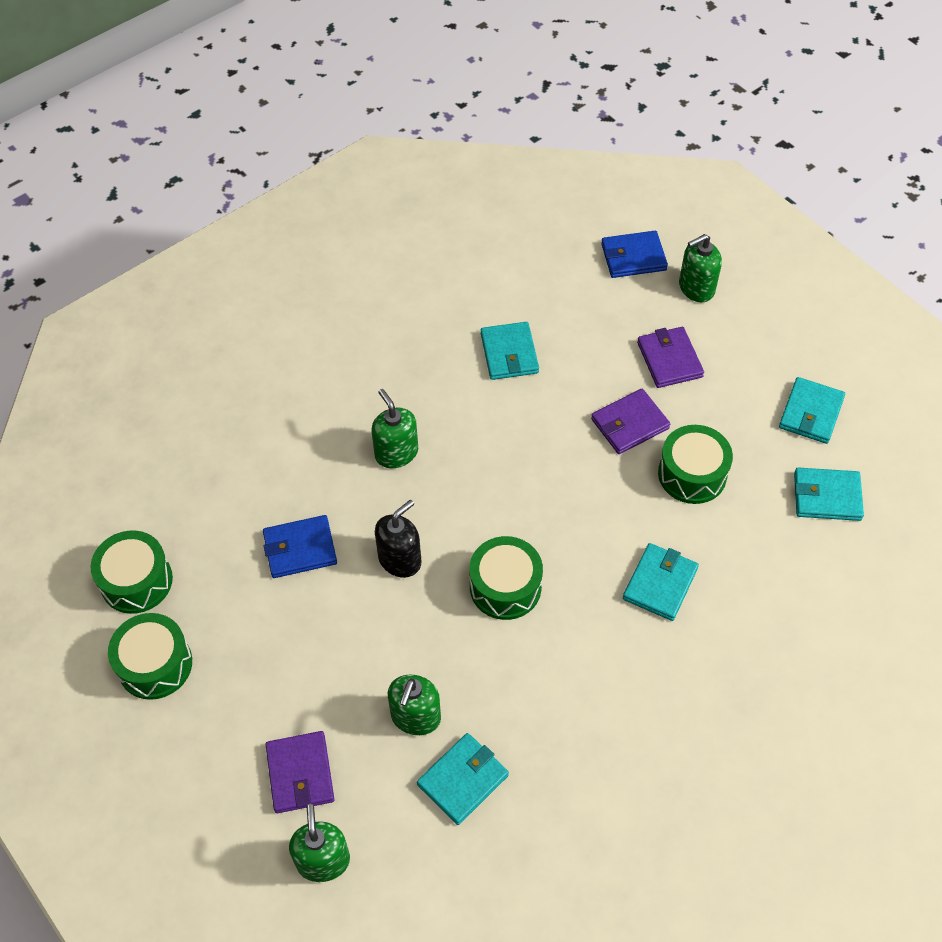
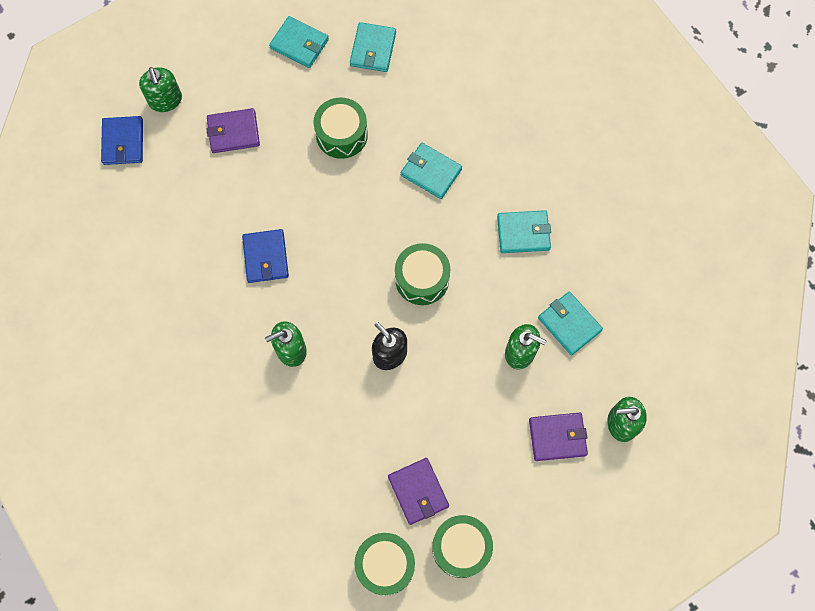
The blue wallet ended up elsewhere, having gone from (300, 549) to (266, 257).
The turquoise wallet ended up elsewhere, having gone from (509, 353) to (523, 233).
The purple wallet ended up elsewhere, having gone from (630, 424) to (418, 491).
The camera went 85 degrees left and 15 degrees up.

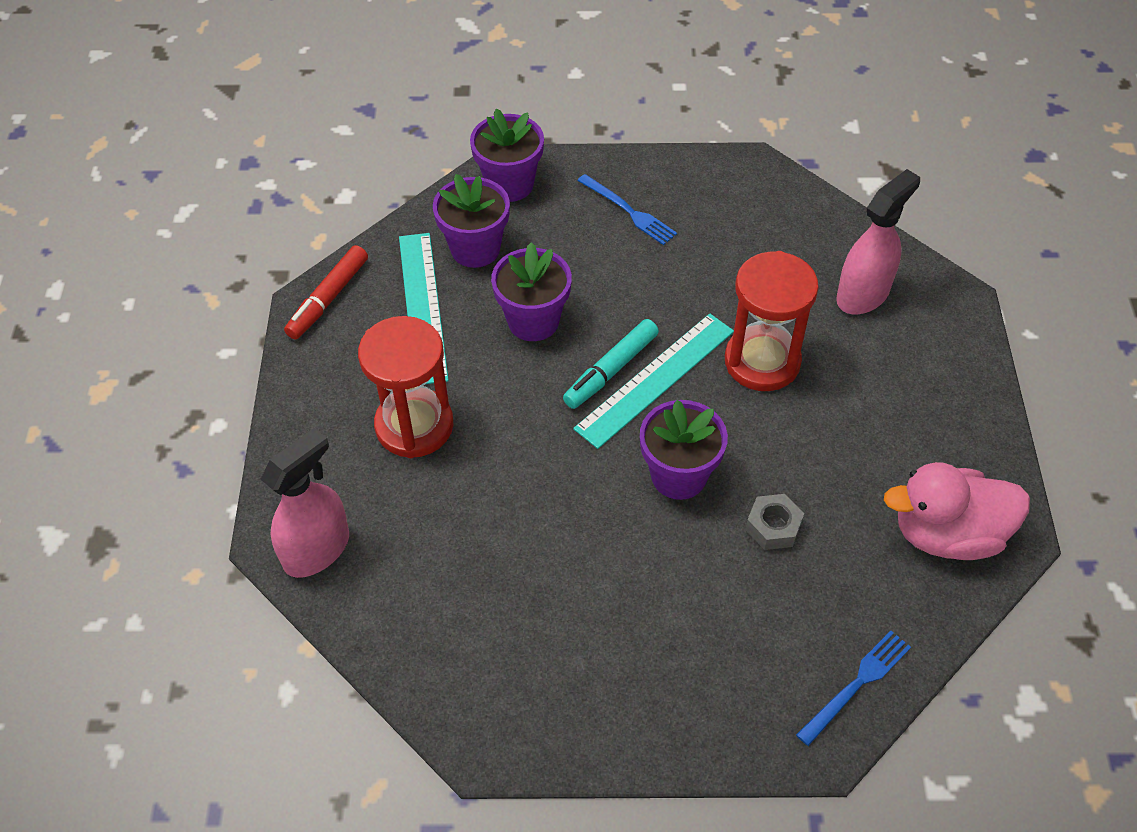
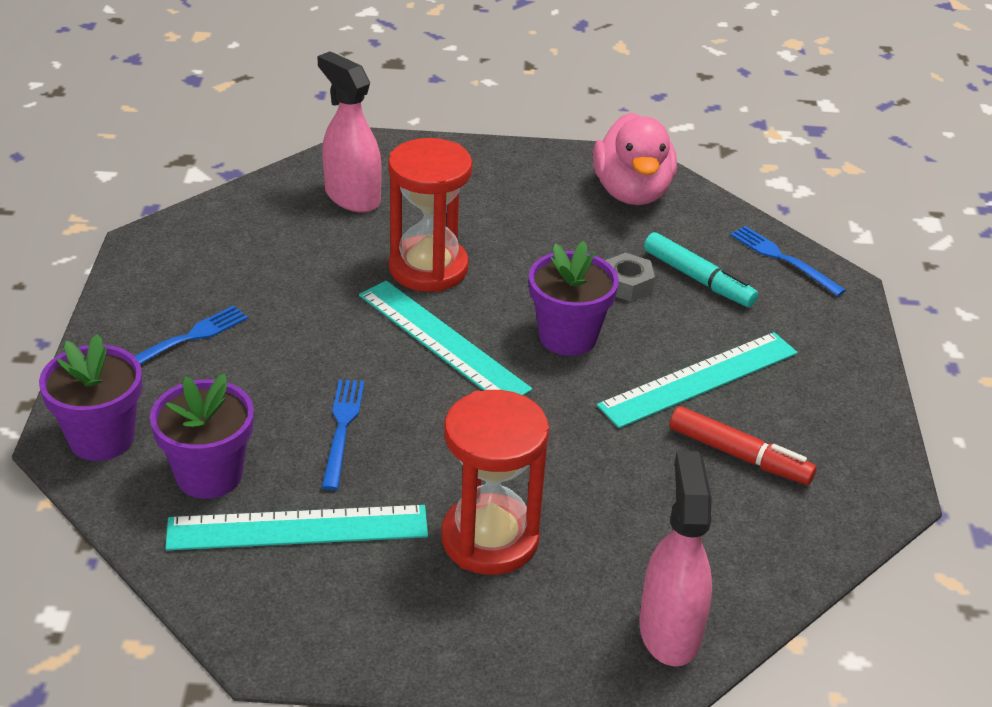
The second view gained the turquoise ruler at (699, 379).
The red marker ended up elsewhere, having gone from (328, 299) to (739, 455).
The turquoise marker ended up elsewhere, having gone from (611, 370) to (698, 279).
Where the purple flower pot stood at (533, 321), the blue fork came to stand at (342, 429).
The pink spray bottle at (317, 549) ended up facing another way, 45 degrees clockwise from before.
The camera went 90 degrees left and 15 degrees down.

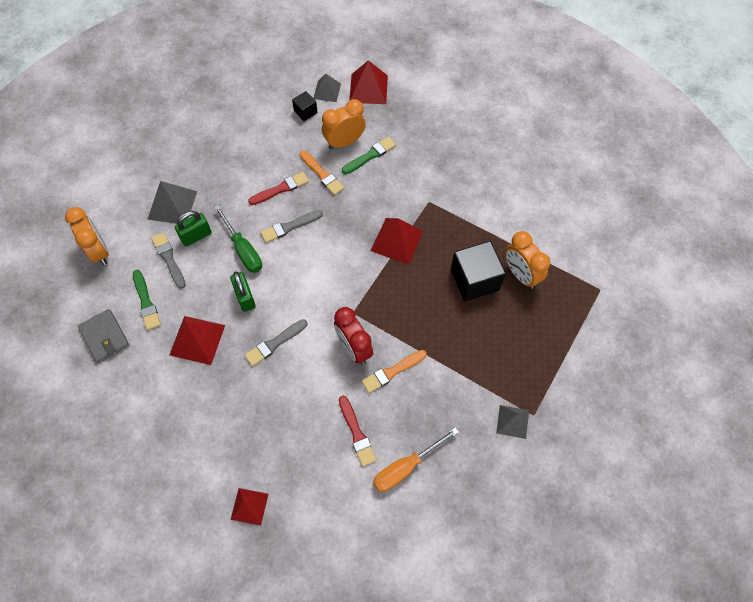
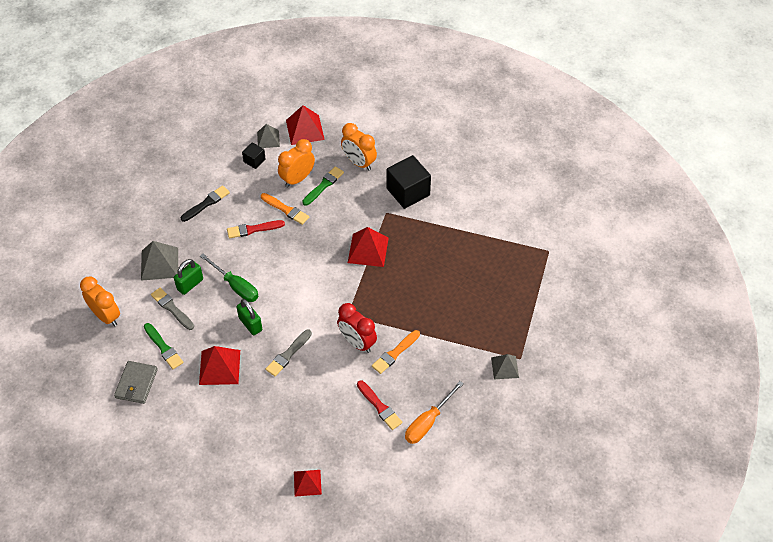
The second view lost the grey brush at (289, 227).
The second view gained the black brush at (206, 203).
The black cube ended up elsewhere, having gone from (474, 280) to (408, 192).
The orange clock ended up elsewhere, having gone from (521, 274) to (359, 162).
The grey wallet at (105, 337) ended up facing another way, 60 degrees clockwise from before.
The red brush at (281, 189) ended up facing another way, 150 degrees counterclockwise from before.
The camera went 15 degrees left and 10 degrees down.

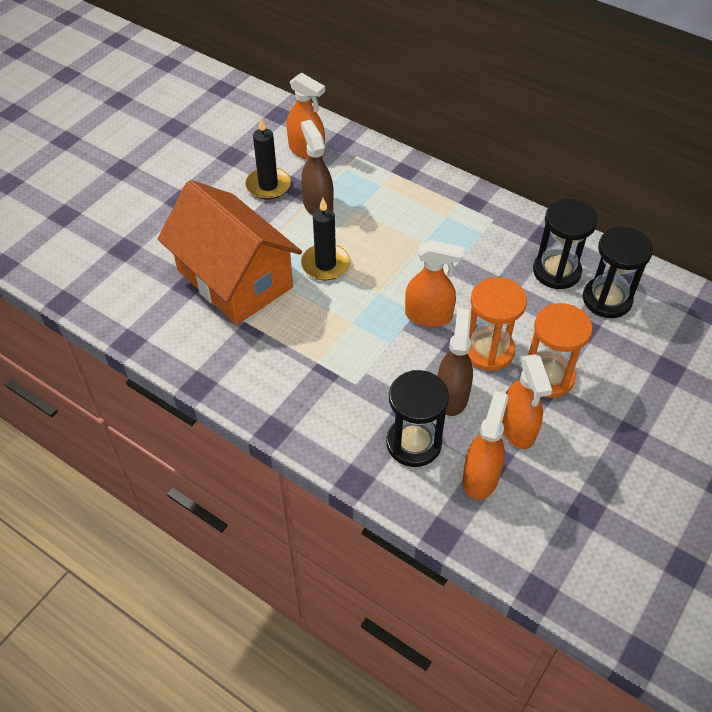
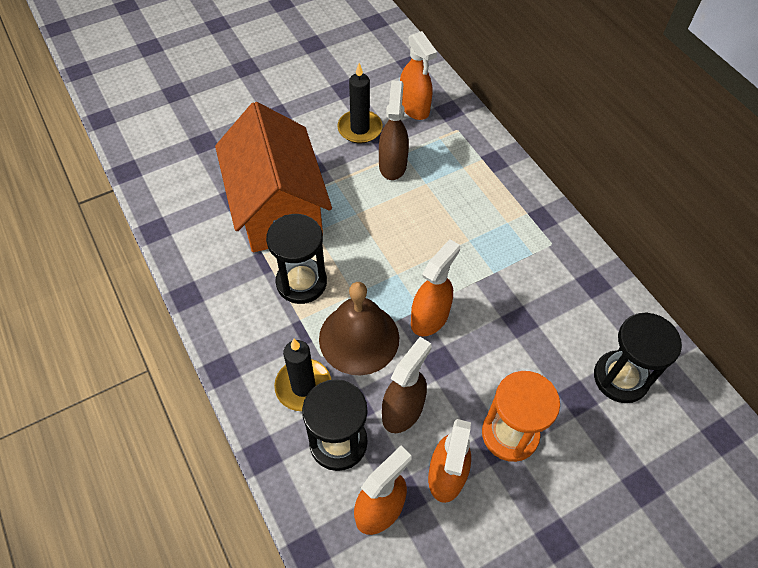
The second view lost the orange hourglass at (488, 350).
The second view gained the brown bell at (359, 338).
The black candle ended up elsewhere, having gone from (325, 264) to (303, 386).
The black hourglass ended up elsewhere, having gone from (556, 271) to (301, 282).
The orange spray bottle at (429, 315) ended up facing another way, 90 degrees counterclockwise from before.
The camera went 25 degrees right and 5 degrees up.

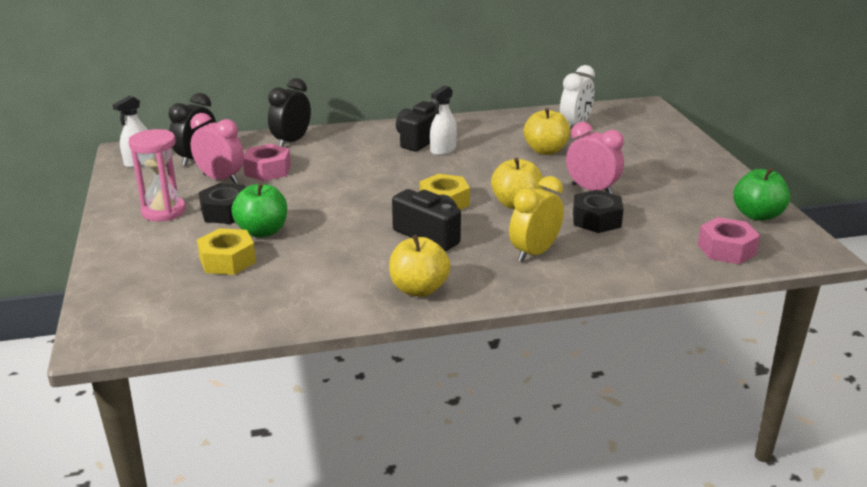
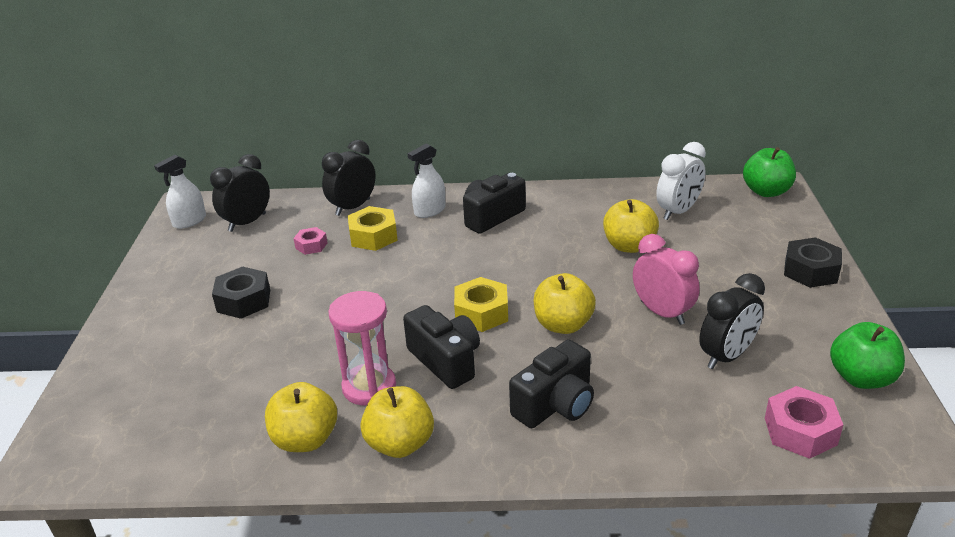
The second view lost the pink clock at (220, 179).
The second view gained the yellow apple at (305, 439).
The second view gained the black clock at (726, 356).
The pink hourglass ended up elsewhere, having gone from (163, 211) to (369, 387).
The yellow nut ended up elsewhere, having gone from (227, 260) to (373, 236).
The green apple ended up elsewhere, having gone from (262, 231) to (766, 191).
The white spray bottle ended up elsewhere, having gone from (443, 150) to (430, 211).
The black nut ended up elsewhere, having gone from (596, 220) to (810, 271).
Where the yellow clock stood at (534, 253), the black camera came to stand at (555, 405).
The size of the pink nut at (268, 170) changed by a factor of 0.60.
The camera went 15 degrees right and 5 degrees up.

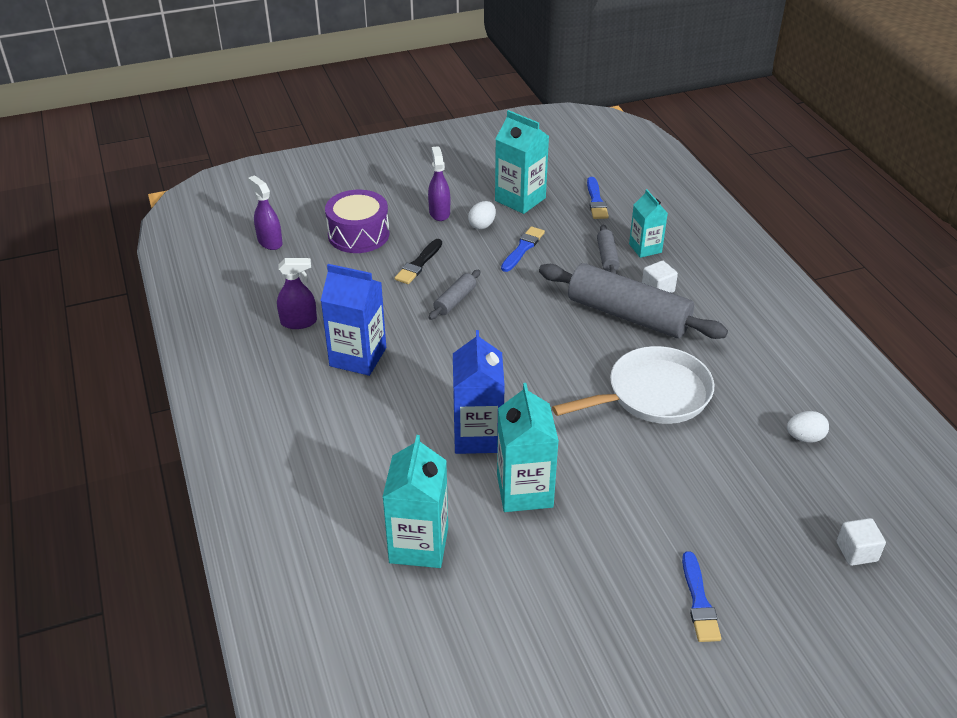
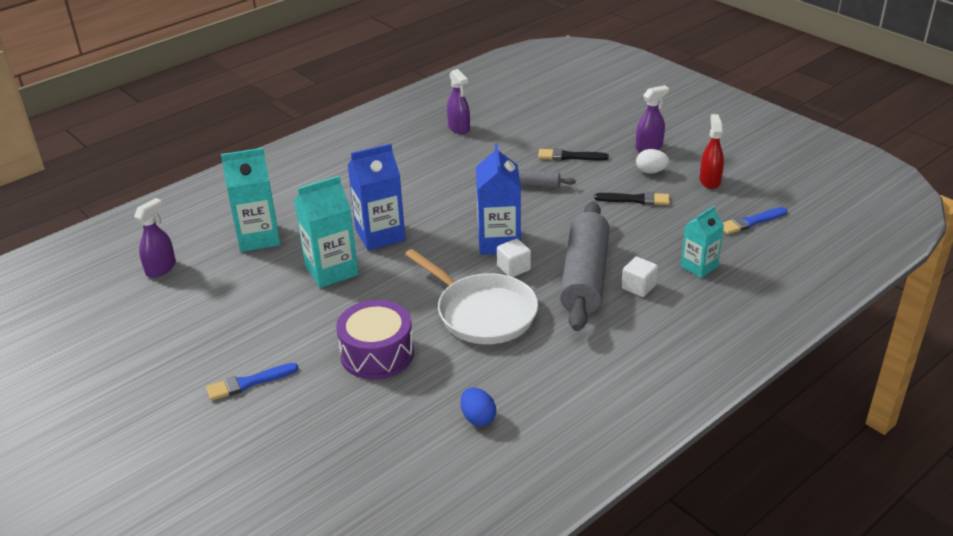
The second view lost the grey rolling pin at (607, 257).
The purple spray bottle ended up elsewhere, having gone from (270, 242) to (161, 268).
The blue carton ended up elsewhere, having gone from (358, 357) to (499, 242).
The purple drum ended up elsewhere, having gone from (358, 234) to (377, 354).
The white cube ended up elsewhere, having gone from (856, 551) to (513, 268).
Where the turquoise carton stood at (520, 199), the red spray bottle came to stand at (710, 181).
What was the blue brush at (523, 248) turned into the black brush at (636, 199).
What was the white egg at (804, 437) turned into the blue egg at (478, 418).
The camera went 70 degrees right and 5 degrees down.

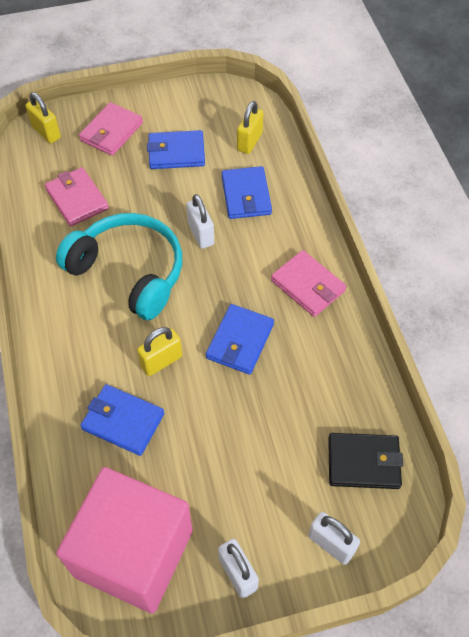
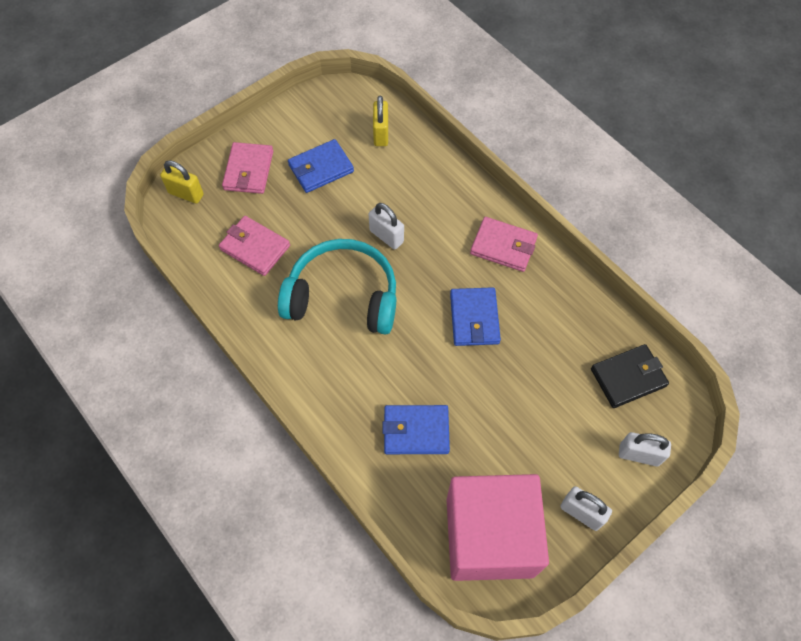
The second view lost the yellow padlock at (161, 361).
The second view lost the blue wallet at (246, 195).
The camera went 25 degrees left and 5 degrees up.

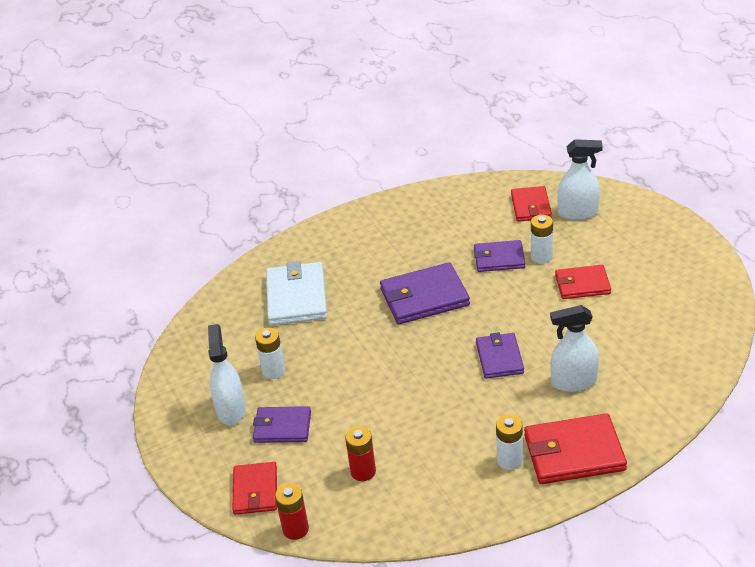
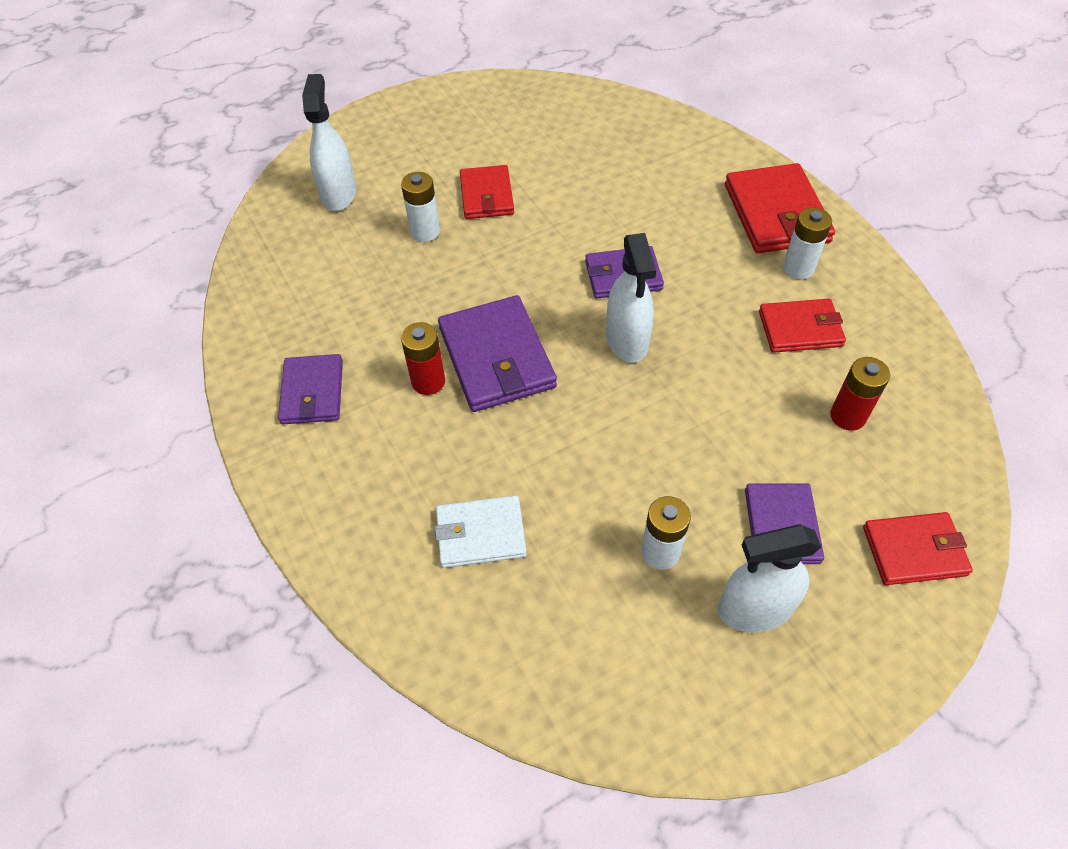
The red battery ended up elsewhere, having gone from (295, 529) to (428, 381).
The purple wallet ended up elsewhere, having gone from (499, 258) to (312, 392).
The red wallet ended up elsewhere, having gone from (531, 206) to (800, 329).
The white spray bottle ended up elsewhere, having gone from (573, 382) to (627, 340).
The size of the white wallet at (296, 297) changed by a factor of 0.64.
The camera went 95 degrees left and 15 degrees up.

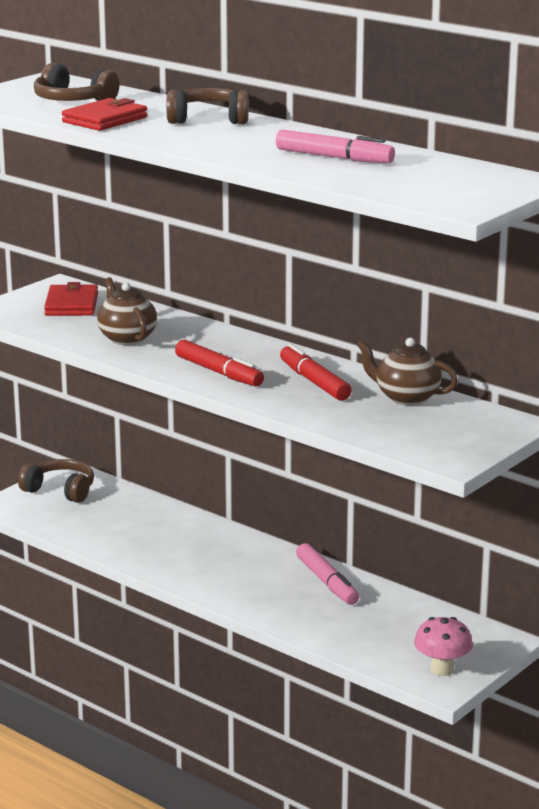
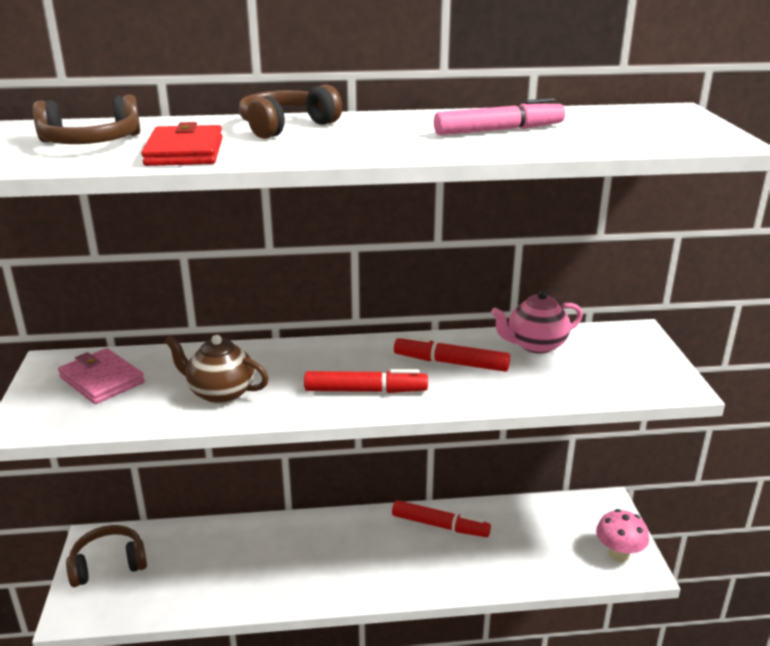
What was the red wallet at (71, 305) turned into the pink wallet at (102, 380).
What was the pink marker at (327, 582) turned into the red marker at (440, 525).
What was the brown teapot at (406, 397) turned into the pink teapot at (535, 345).
The camera went 45 degrees left and 5 degrees up.

